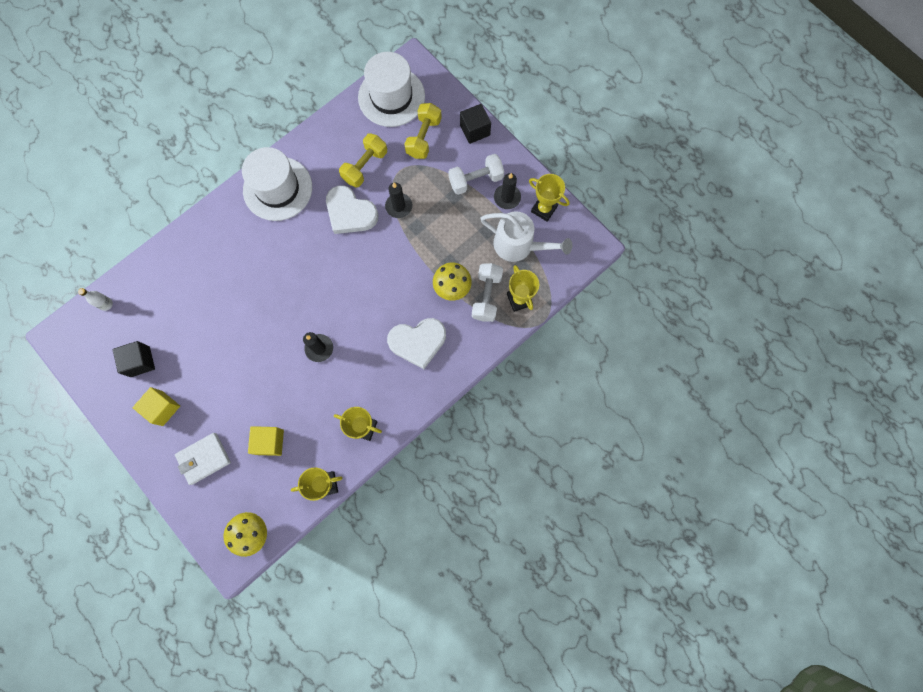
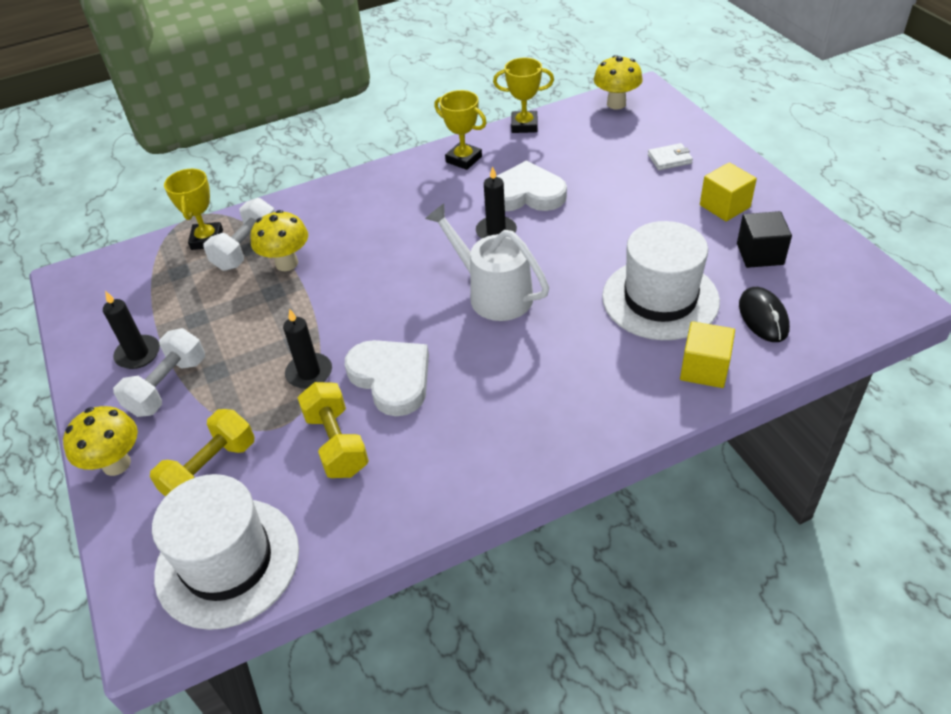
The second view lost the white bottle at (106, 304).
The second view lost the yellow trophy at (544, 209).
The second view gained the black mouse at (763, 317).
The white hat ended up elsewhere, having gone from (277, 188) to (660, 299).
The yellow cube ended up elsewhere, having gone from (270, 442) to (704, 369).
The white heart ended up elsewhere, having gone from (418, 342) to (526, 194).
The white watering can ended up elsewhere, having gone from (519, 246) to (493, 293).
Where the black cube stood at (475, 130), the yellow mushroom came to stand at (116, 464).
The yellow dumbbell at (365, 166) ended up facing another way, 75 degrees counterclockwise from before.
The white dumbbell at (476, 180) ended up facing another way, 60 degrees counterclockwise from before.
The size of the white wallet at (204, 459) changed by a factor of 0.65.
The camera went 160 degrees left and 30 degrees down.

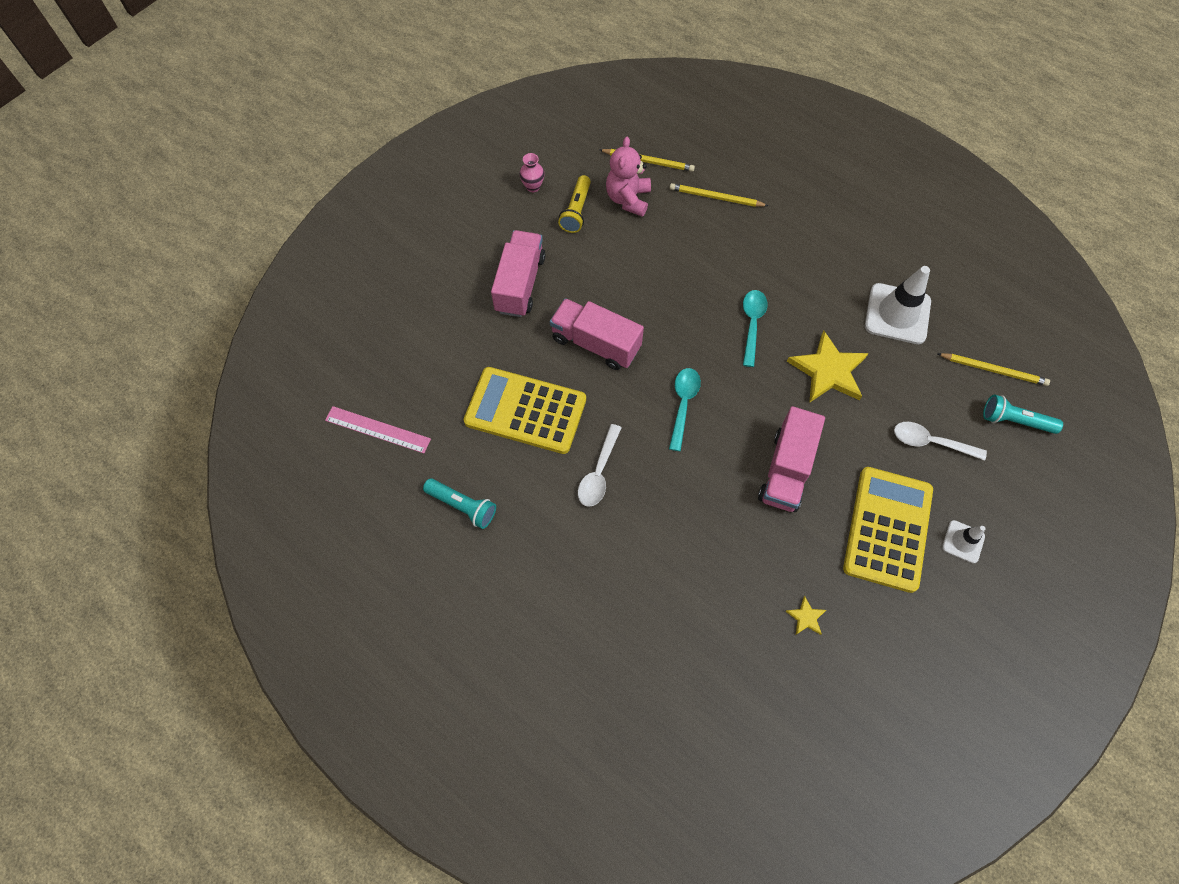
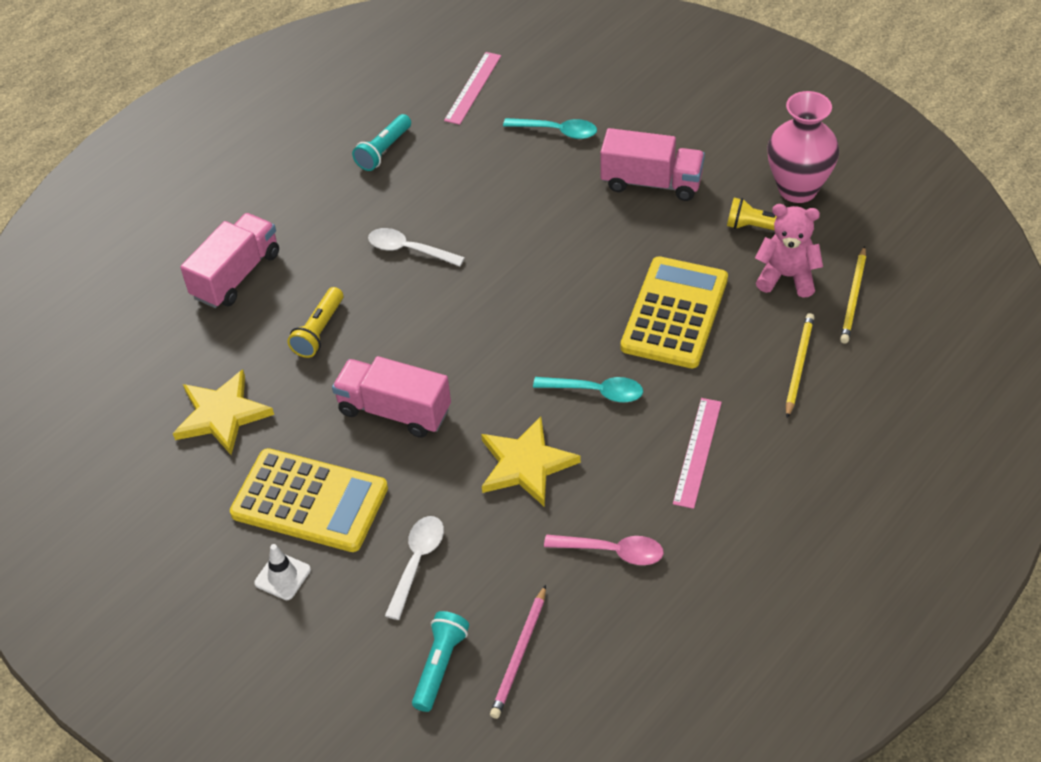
The second view gained the yellow flashlight at (319, 331).
The second view gained the pink ruler at (697, 452).
The yellow calculator ended up elsewhere, having gone from (525, 411) to (675, 313).
The pink truck ended up elsewhere, having gone from (595, 344) to (236, 275).
The turquoise spoon ended up elsewhere, having gone from (683, 404) to (557, 131).
Where the white traffic cone stood at (897, 314), the pink spoon came to stand at (612, 551).
What was the yellow pencil at (993, 370) turned into the pink pencil at (519, 654).
The size of the pink vase at (533, 187) changed by a factor of 2.25.
The size of the yellow star at (806, 617) changed by a factor of 2.27.
The camera went 95 degrees right and 15 degrees down.

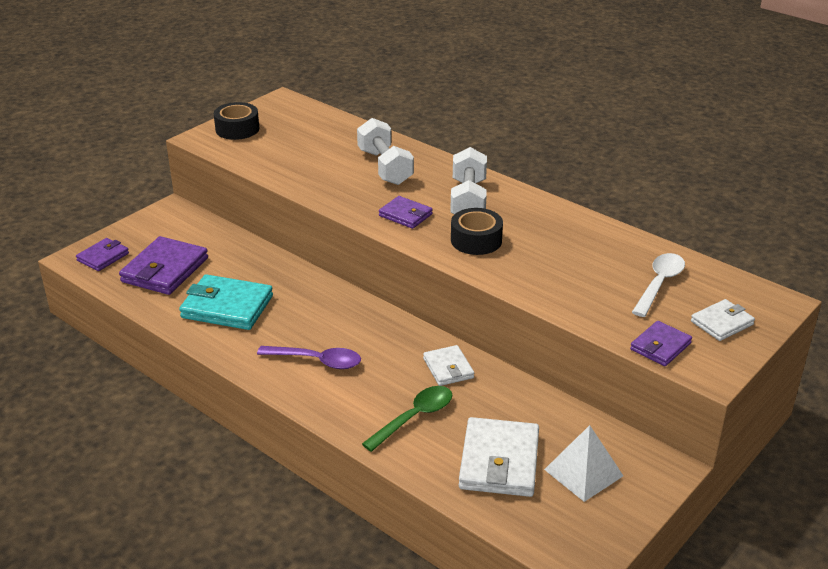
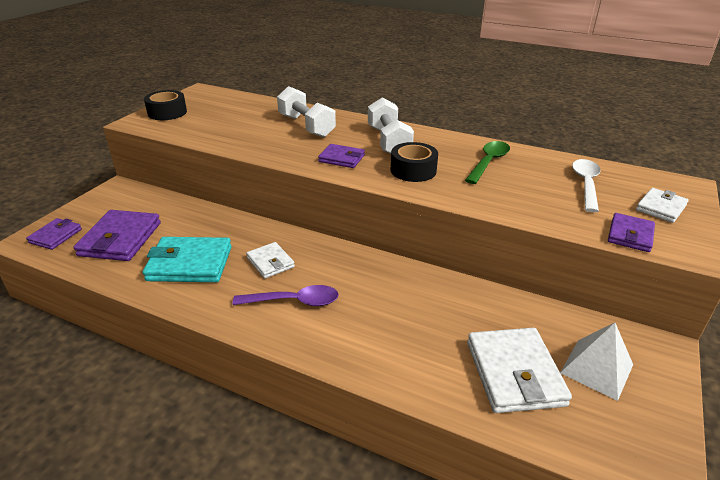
The green spoon ended up elsewhere, having gone from (414, 417) to (488, 162).
The white wallet ended up elsewhere, having gone from (448, 368) to (270, 262).
The camera went 15 degrees left and 0 degrees up.

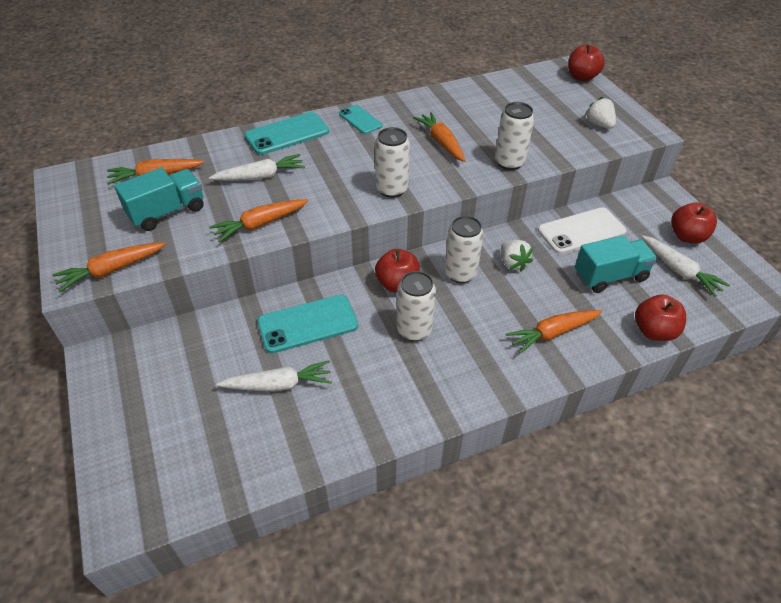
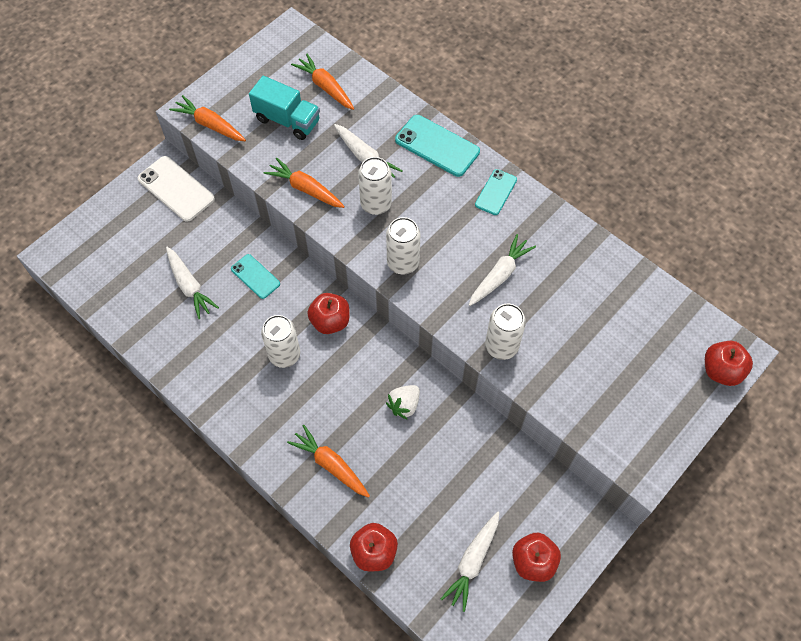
The second view lost the turquoise truck at (610, 276).
The second view lost the white strawberry at (599, 124).
The white can ended up elsewhere, having gone from (460, 273) to (376, 204).
The white phone ended up elsewhere, having gone from (581, 231) to (176, 189).
What was the orange carrot at (441, 142) turned into the white carrot at (499, 275).
The size of the turquoise phone at (307, 324) changed by a factor of 0.61.
The camera went 65 degrees right and 15 degrees up.

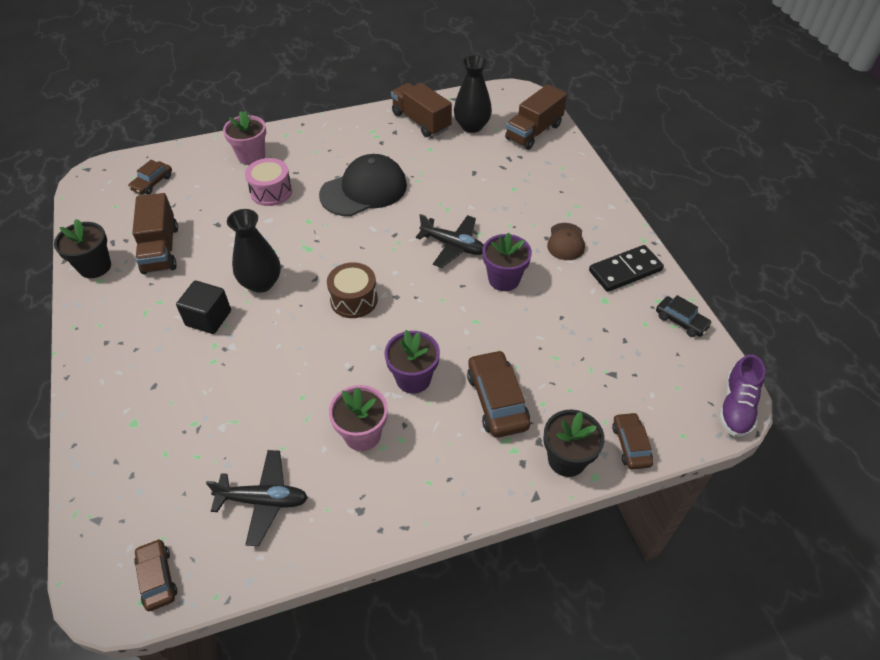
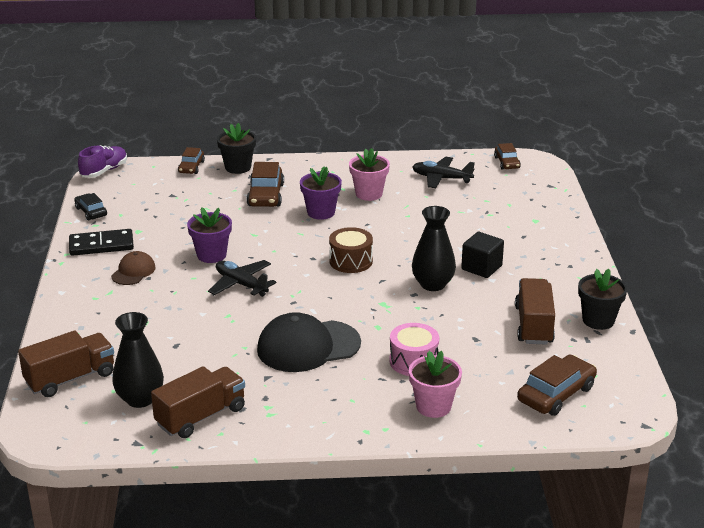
The brown truck at (421, 121) ended up facing another way, 105 degrees counterclockwise from before.
The size of the brown car at (152, 183) changed by a factor of 1.63.
The camera went 165 degrees left and 20 degrees down.

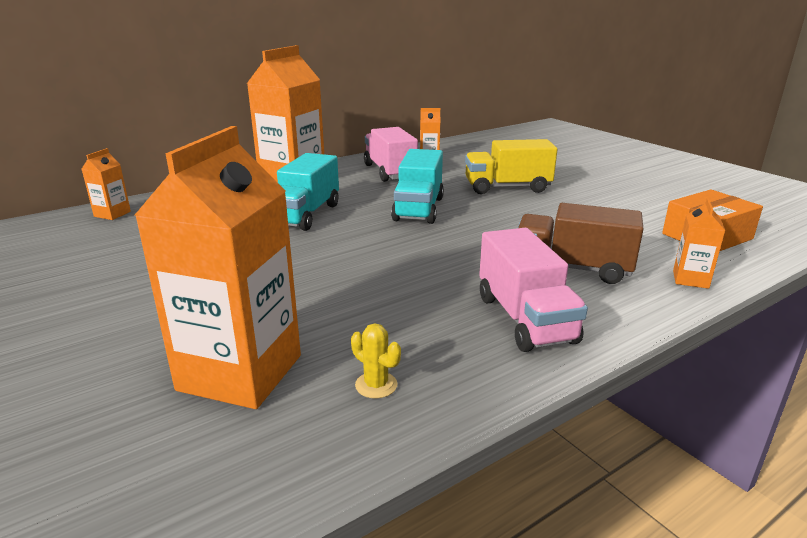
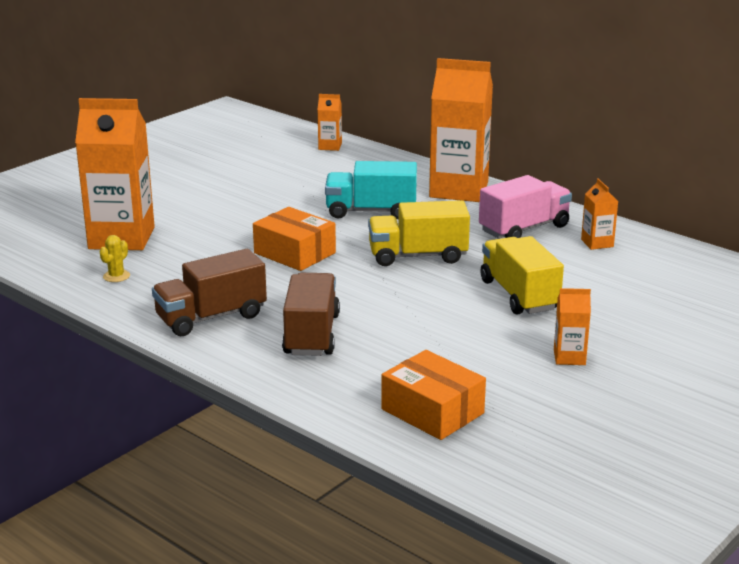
The second view gained the orange box at (295, 253).
The orange carton ended up elsewhere, having gone from (690, 279) to (569, 357).
What was the turquoise truck at (418, 209) turned into the yellow truck at (418, 256).
What was the pink truck at (525, 319) turned into the brown truck at (211, 317).
The camera went 75 degrees right and 0 degrees up.

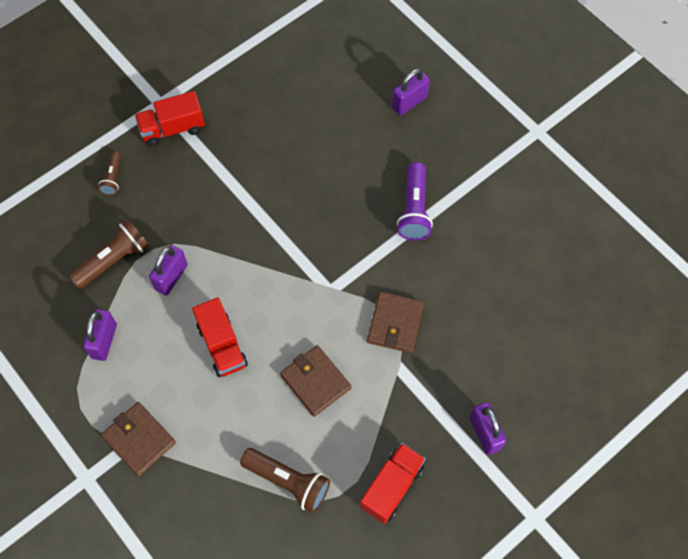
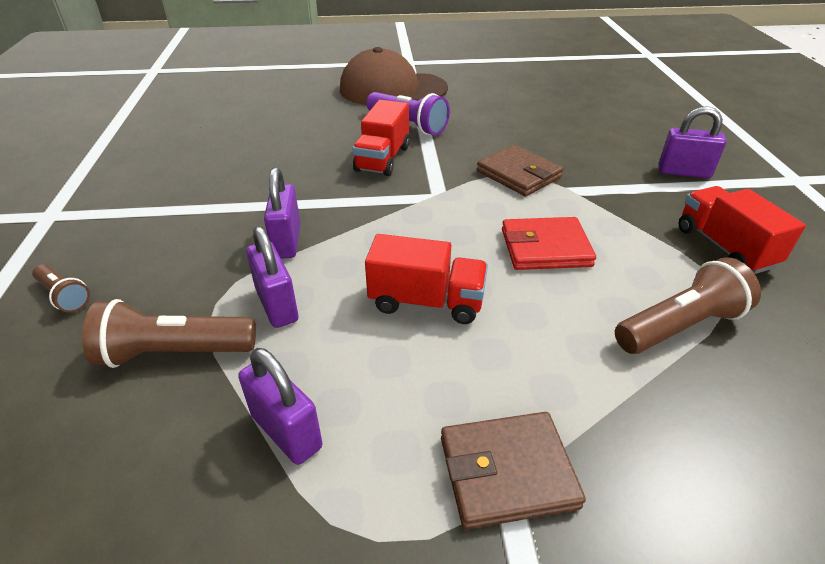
The second view gained the brown cap at (392, 89).
The red truck ended up elsewhere, having gone from (172, 128) to (382, 159).
The purple padlock ended up elsewhere, having gone from (409, 102) to (287, 241).
What was the brown wallet at (315, 381) turned into the red wallet at (545, 248).
The brown flashlight at (114, 260) ended up facing another way, 90 degrees counterclockwise from before.
The camera went 55 degrees left and 25 degrees down.

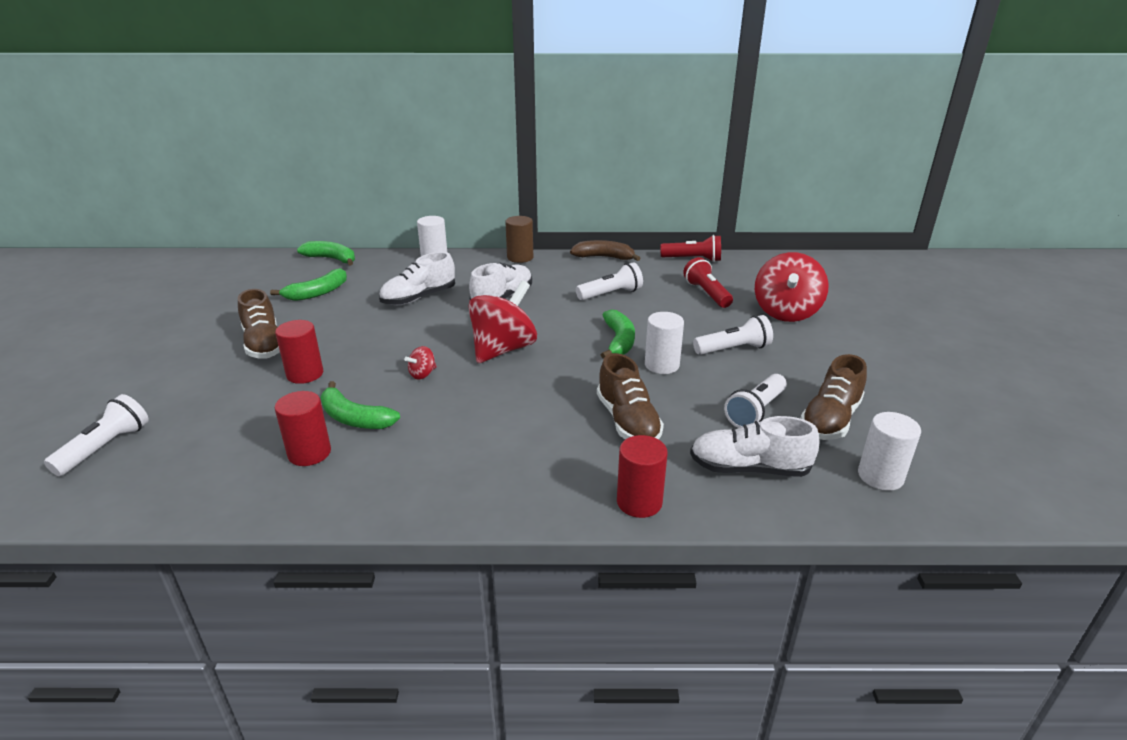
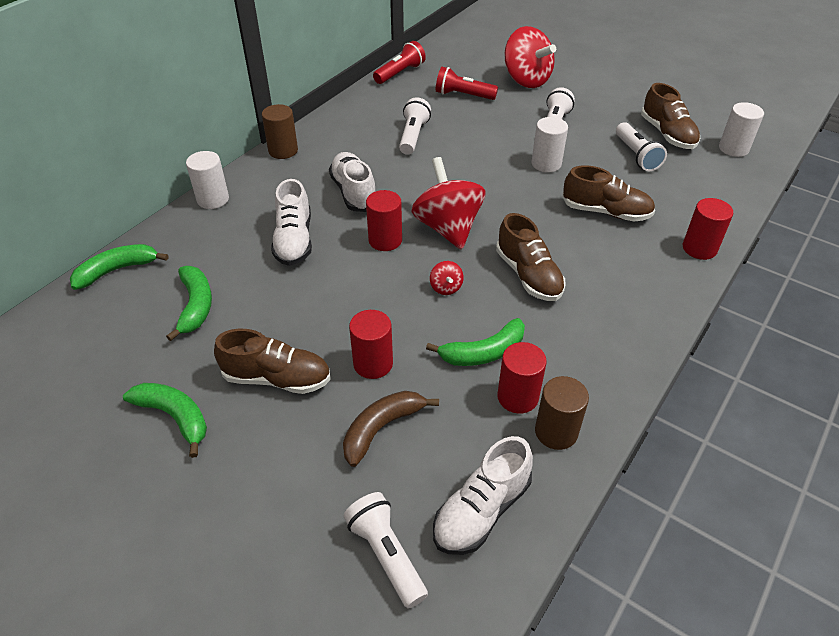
The second view gained the red cylinder at (385, 240).
The second view gained the brown shoe at (528, 275).
The second view gained the brown cylinder at (556, 432).
The brown banana ended up elsewhere, having gone from (604, 257) to (381, 428).
The green banana ended up elsewhere, having gone from (618, 341) to (174, 417).
The white shoe ended up elsewhere, having gone from (749, 468) to (481, 510).
The camera went 55 degrees left and 15 degrees up.

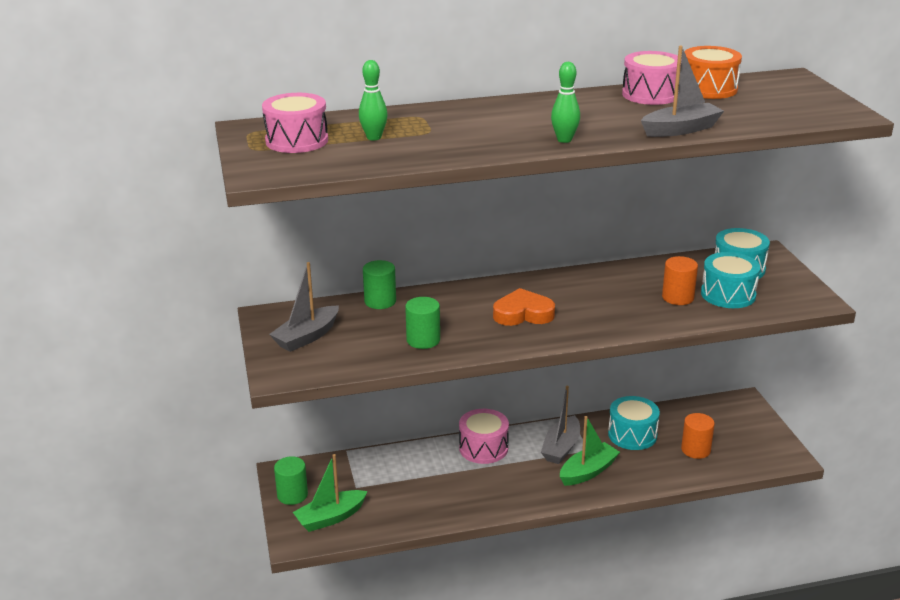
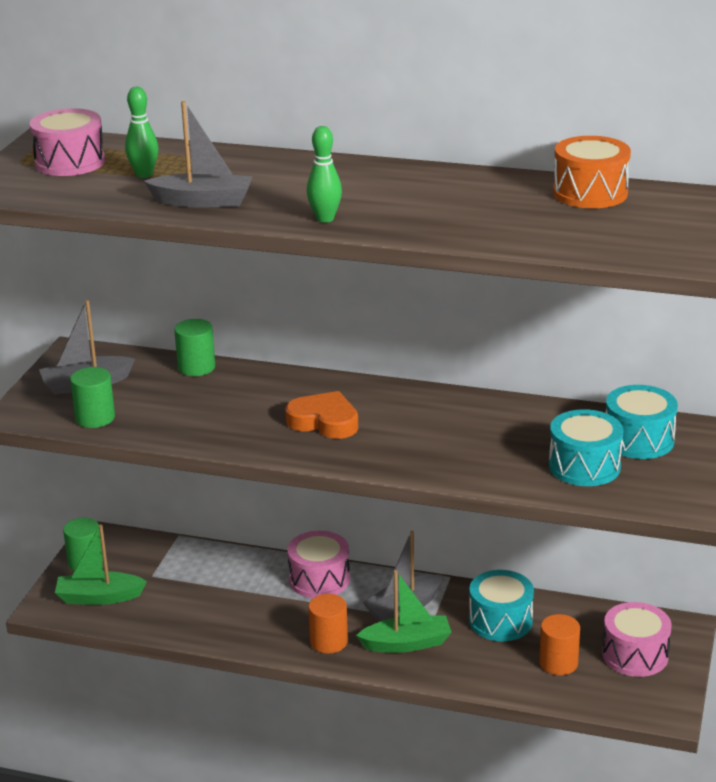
The green cylinder ended up elsewhere, having gone from (423, 340) to (95, 418).
The pink drum ended up elsewhere, having gone from (650, 94) to (635, 655).
The grey boat ended up elsewhere, having gone from (681, 129) to (203, 201).
The orange cylinder ended up elsewhere, having gone from (677, 297) to (328, 642).
The camera went 30 degrees right and 0 degrees up.

